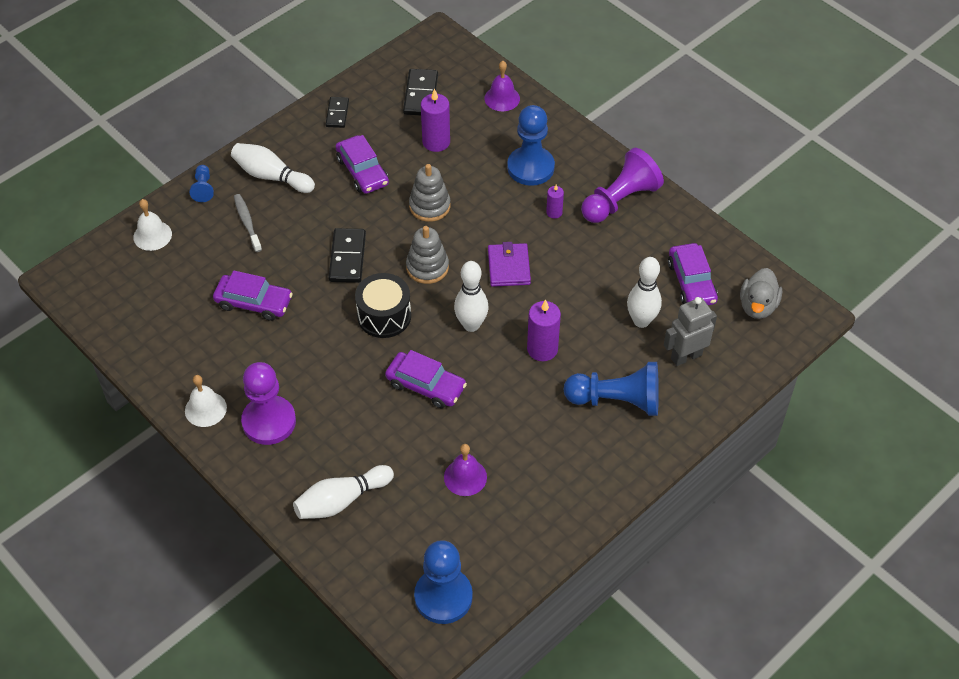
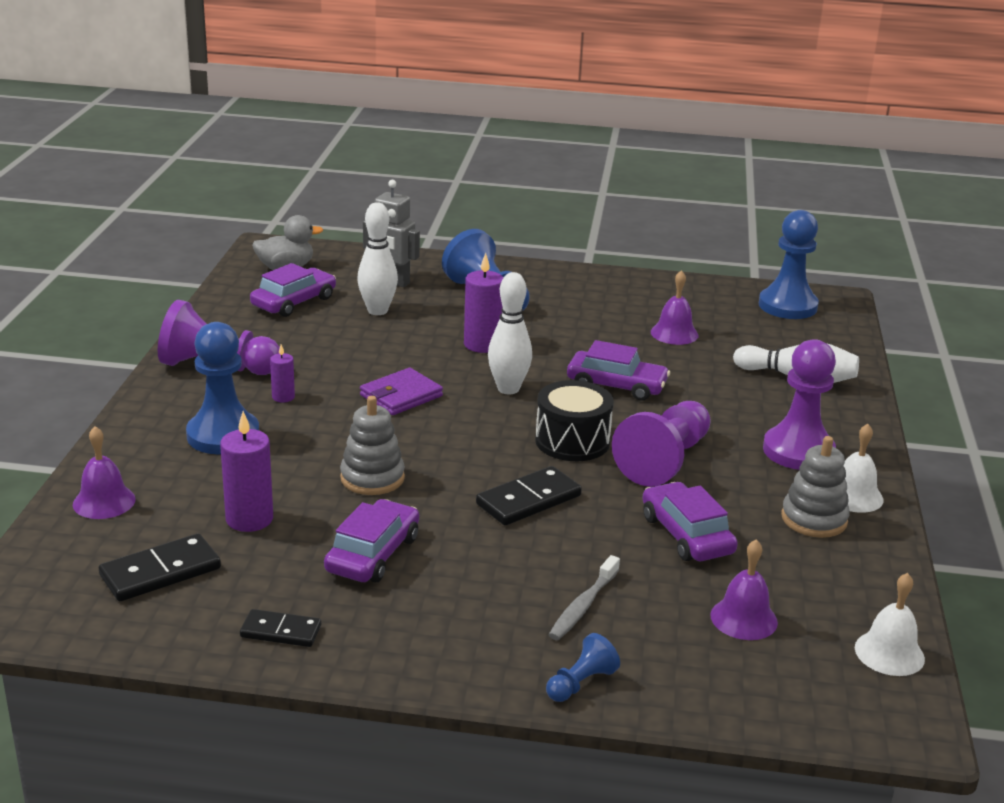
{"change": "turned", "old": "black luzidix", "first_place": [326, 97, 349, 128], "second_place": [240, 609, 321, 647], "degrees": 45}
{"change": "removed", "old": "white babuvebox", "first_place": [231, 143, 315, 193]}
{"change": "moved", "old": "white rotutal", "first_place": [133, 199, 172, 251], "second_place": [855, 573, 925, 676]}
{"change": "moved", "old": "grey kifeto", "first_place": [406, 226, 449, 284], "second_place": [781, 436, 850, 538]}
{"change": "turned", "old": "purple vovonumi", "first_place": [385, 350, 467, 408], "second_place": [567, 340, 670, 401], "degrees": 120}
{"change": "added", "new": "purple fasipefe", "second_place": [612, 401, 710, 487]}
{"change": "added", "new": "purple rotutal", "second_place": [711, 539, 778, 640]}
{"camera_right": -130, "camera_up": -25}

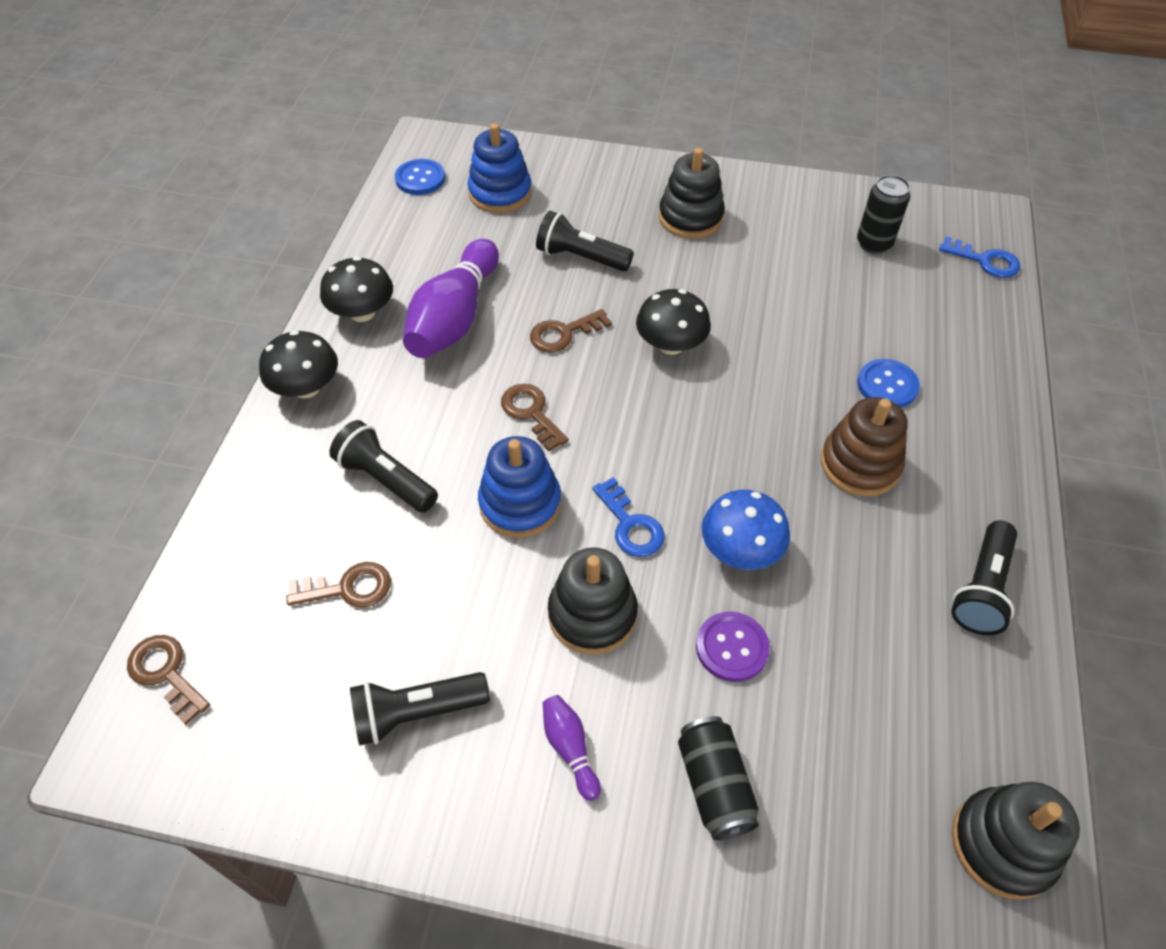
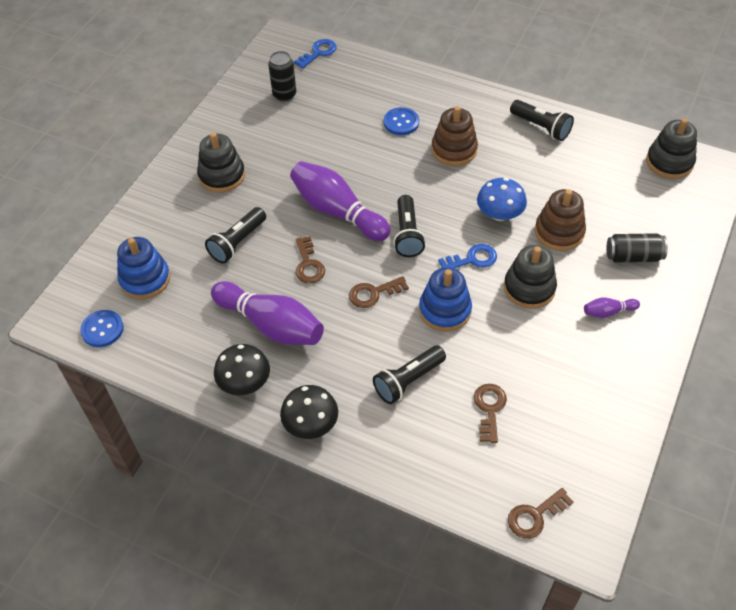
{"change": "replaced", "old": "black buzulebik", "new": "purple babuvebox", "first_place": [636, 289, 711, 355], "second_place": [290, 161, 391, 241]}
{"change": "replaced", "old": "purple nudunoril", "new": "brown kifeto", "first_place": [696, 611, 770, 682], "second_place": [535, 189, 586, 251]}
{"change": "moved", "old": "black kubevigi", "first_place": [350, 672, 490, 746], "second_place": [393, 195, 426, 257]}
{"camera_right": -75, "camera_up": 0}

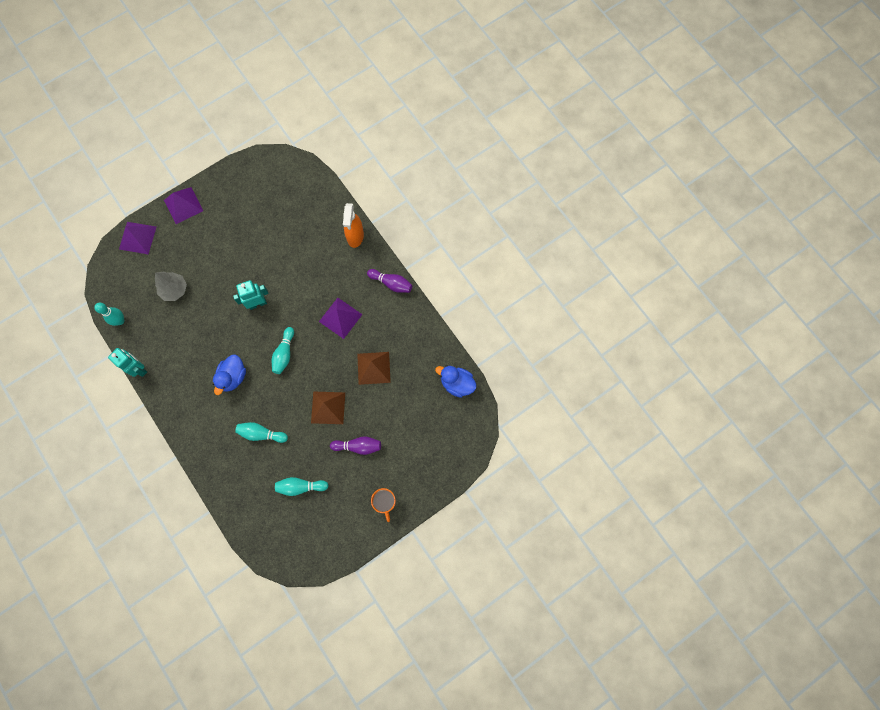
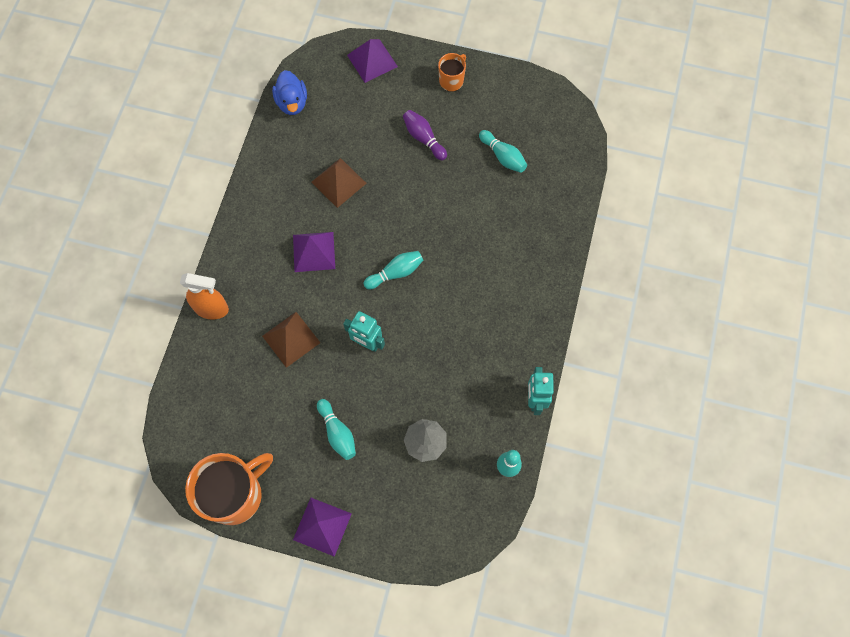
{"change": "turned", "old": "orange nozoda", "first_place": [343, 203, 364, 248], "second_place": [180, 273, 229, 320], "degrees": 45}
{"change": "moved", "old": "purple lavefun", "first_place": [119, 222, 156, 254], "second_place": [347, 39, 398, 83]}
{"change": "removed", "old": "purple babuvebox", "first_place": [367, 269, 412, 293]}
{"change": "removed", "old": "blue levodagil", "first_place": [213, 355, 246, 395]}
{"change": "moved", "old": "brown lavefun", "first_place": [311, 391, 345, 424], "second_place": [262, 312, 320, 368]}
{"change": "moved", "old": "turquoise babuvebox", "first_place": [235, 422, 288, 443], "second_place": [317, 399, 356, 460]}
{"change": "added", "new": "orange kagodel", "second_place": [185, 453, 273, 525]}
{"camera_right": -130, "camera_up": -5}

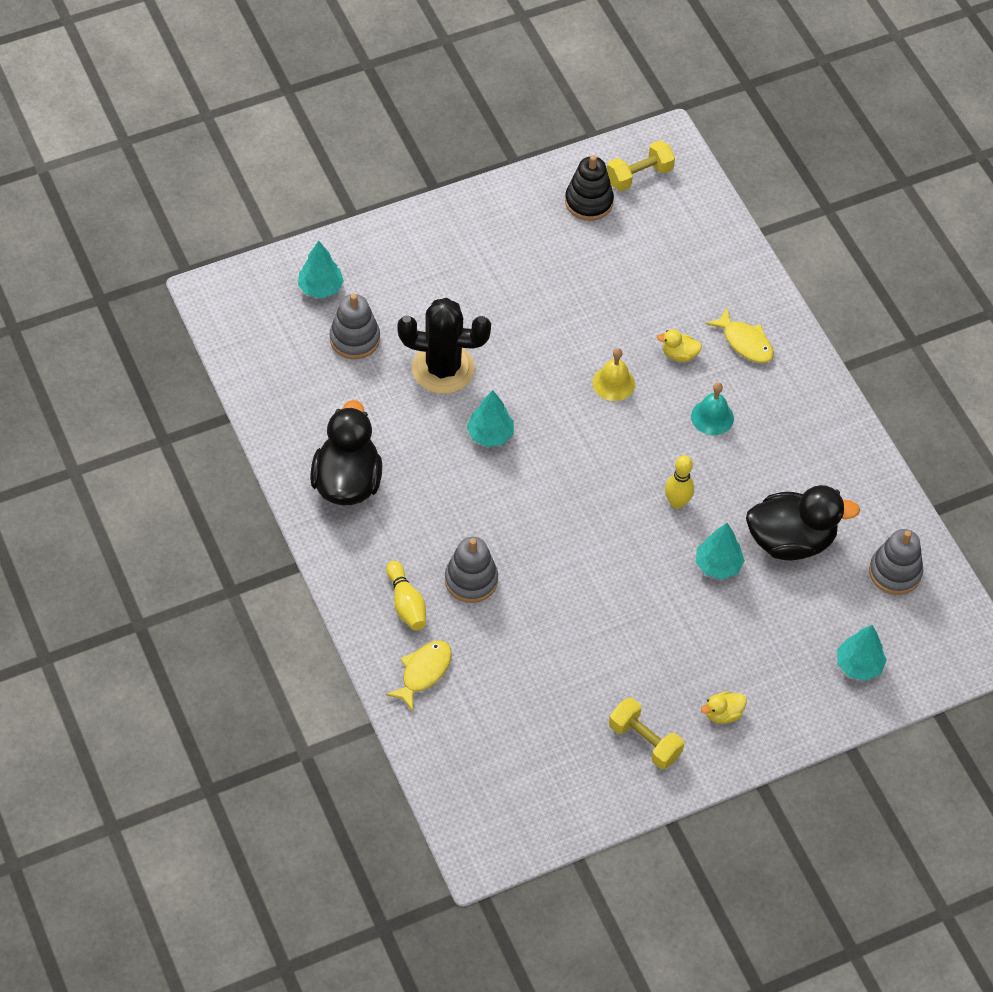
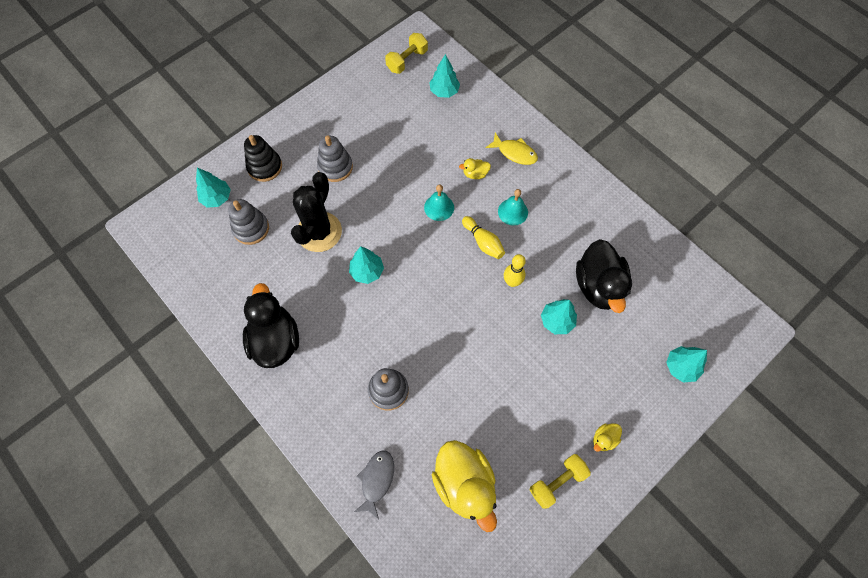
{"change": "moved", "old": "black kifeto", "first_place": [565, 155, 614, 221], "second_place": [244, 135, 282, 182]}
{"change": "turned", "old": "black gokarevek", "first_place": [397, 298, 491, 394], "second_place": [291, 172, 342, 252], "degrees": -60}
{"change": "recoloured", "old": "yellow rotutal", "new": "turquoise rotutal", "first_place": [593, 348, 635, 401], "second_place": [424, 184, 454, 221]}
{"change": "turned", "old": "black levodagil", "first_place": [746, 485, 860, 560], "second_place": [576, 239, 632, 313], "degrees": 105}
{"change": "moved", "old": "grey kifeto", "first_place": [869, 529, 923, 595], "second_place": [317, 135, 353, 182]}
{"change": "moved", "old": "yellow babuvebox", "first_place": [386, 561, 426, 631], "second_place": [462, 216, 505, 259]}
{"change": "recoloured", "old": "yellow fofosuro", "new": "grey fofosuro", "first_place": [385, 640, 452, 711], "second_place": [354, 451, 394, 519]}
{"change": "turned", "old": "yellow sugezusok", "first_place": [609, 698, 684, 769], "second_place": [530, 454, 591, 509], "degrees": -60}
{"change": "added", "new": "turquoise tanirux", "second_place": [429, 54, 460, 98]}
{"change": "added", "new": "yellow levodagil", "second_place": [432, 440, 497, 532]}
{"camera_right": -15, "camera_up": 10}

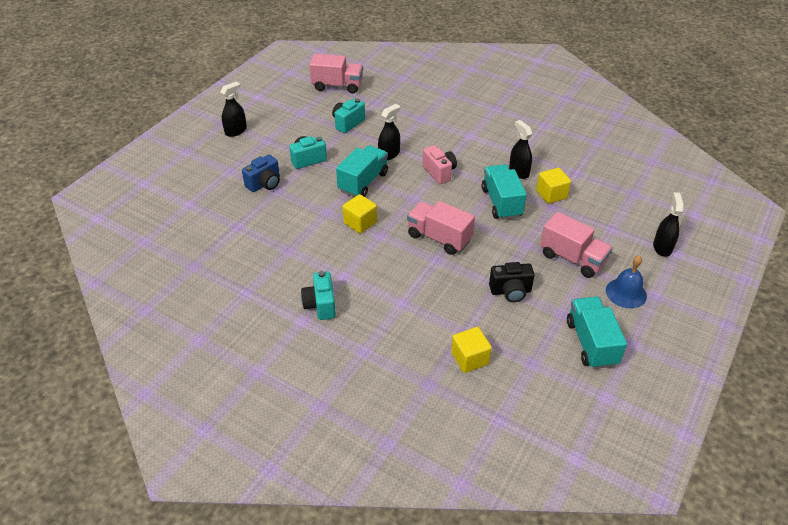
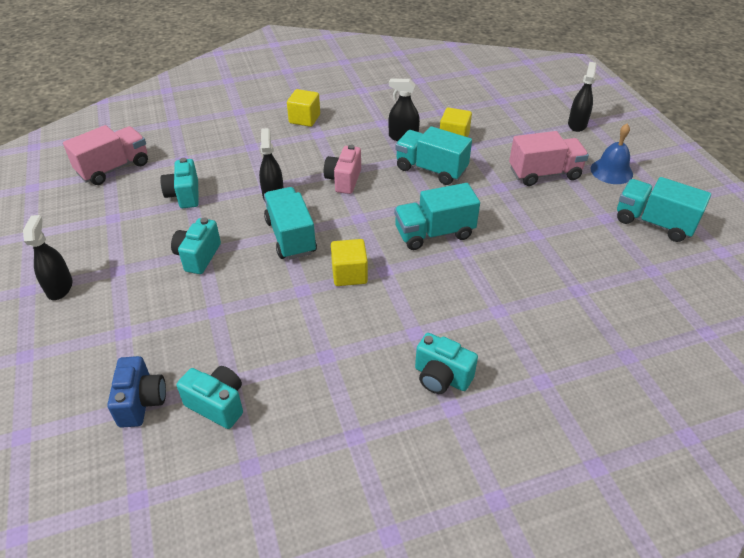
{"change": "turned", "old": "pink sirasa", "first_place": [423, 145, 457, 184], "second_place": [324, 145, 361, 194], "degrees": -90}
{"change": "moved", "old": "blue sirasa", "first_place": [242, 155, 280, 192], "second_place": [107, 356, 166, 428]}
{"change": "turned", "old": "black nozoda", "first_place": [653, 192, 684, 257], "second_place": [568, 62, 597, 132], "degrees": 60}
{"change": "recoloured", "old": "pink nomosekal", "new": "turquoise nomosekal", "first_place": [407, 201, 475, 255], "second_place": [394, 183, 480, 250]}
{"change": "removed", "old": "black sirasa", "first_place": [489, 262, 535, 302]}
{"change": "moved", "old": "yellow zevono", "first_place": [451, 327, 492, 373], "second_place": [287, 89, 320, 127]}
{"change": "added", "new": "turquoise sirasa", "second_place": [177, 366, 243, 429]}
{"camera_right": -50, "camera_up": 0}

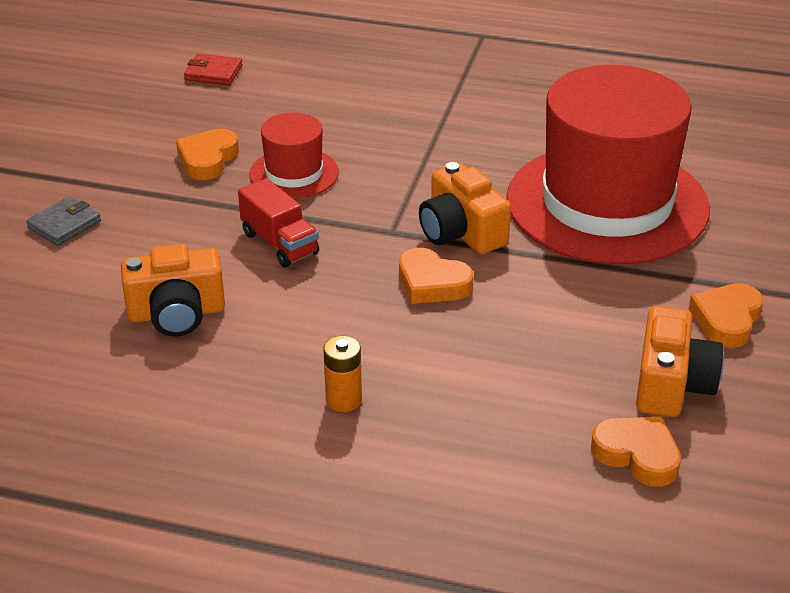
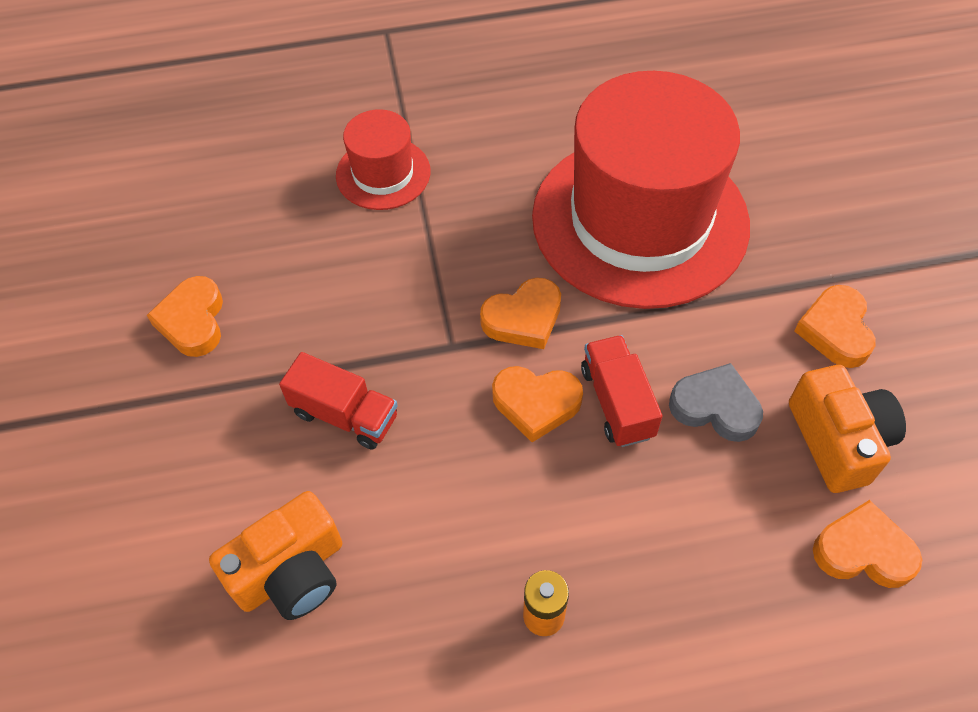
{"change": "removed", "old": "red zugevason", "first_place": [184, 53, 243, 85]}
{"change": "moved", "old": "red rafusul", "first_place": [249, 113, 339, 199], "second_place": [336, 109, 430, 210]}
{"change": "replaced", "old": "orange sirasa", "new": "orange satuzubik", "first_place": [419, 162, 511, 254], "second_place": [480, 278, 561, 349]}
{"change": "removed", "old": "grey zugevason", "first_place": [26, 196, 101, 246]}
{"change": "added", "new": "red nomosekal", "second_place": [581, 335, 663, 447]}
{"change": "added", "new": "grey satuzubik", "second_place": [669, 363, 763, 442]}
{"camera_right": -25, "camera_up": 20}

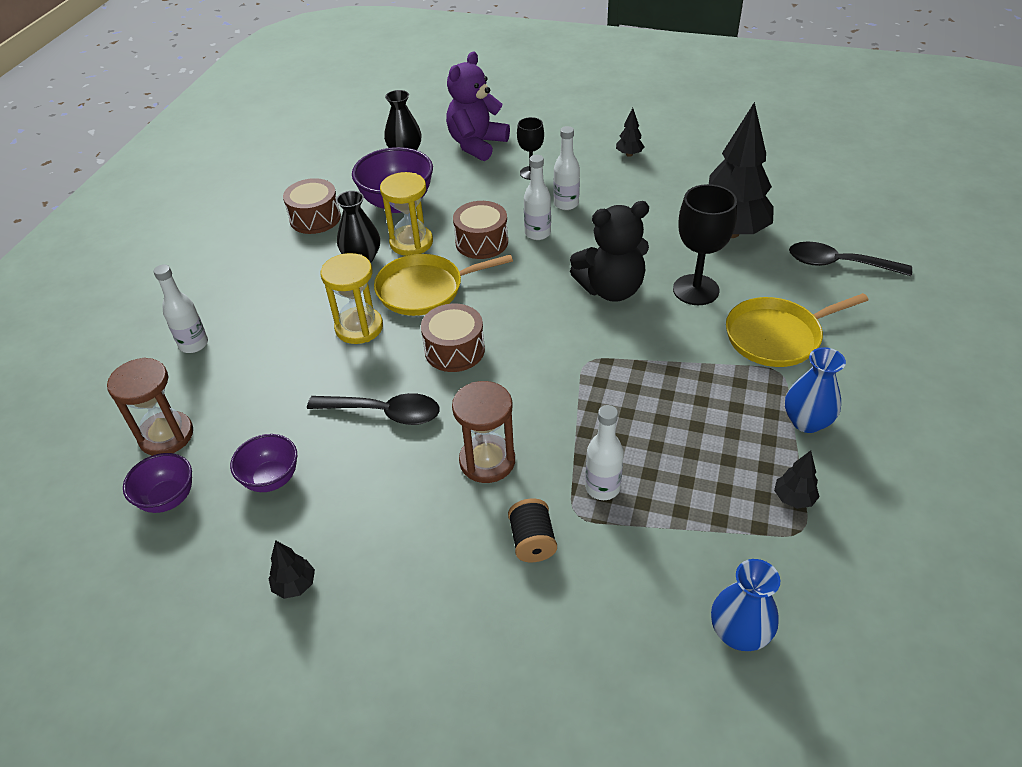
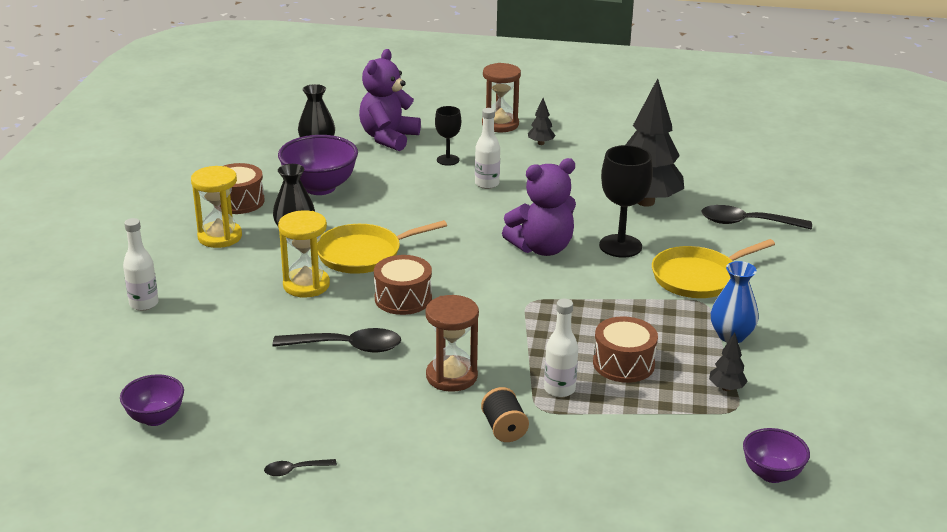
{"change": "removed", "old": "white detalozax", "first_place": [524, 155, 551, 240]}
{"change": "moved", "old": "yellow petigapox", "first_place": [380, 172, 433, 256], "second_place": [191, 166, 242, 248]}
{"change": "moved", "old": "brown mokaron", "first_place": [453, 201, 508, 259], "second_place": [593, 316, 658, 383]}
{"change": "recoloured", "old": "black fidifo", "new": "purple fidifo", "first_place": [570, 201, 649, 302], "second_place": [502, 158, 576, 256]}
{"change": "moved", "old": "brown petigapox", "first_place": [107, 358, 193, 456], "second_place": [482, 63, 521, 132]}
{"change": "moved", "old": "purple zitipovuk", "first_place": [230, 434, 297, 492], "second_place": [743, 428, 810, 483]}
{"change": "replaced", "old": "black tanirux", "new": "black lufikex", "first_place": [269, 540, 315, 599], "second_place": [264, 459, 337, 476]}
{"change": "removed", "old": "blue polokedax", "first_place": [711, 559, 780, 651]}
{"camera_right": -10, "camera_up": -15}

